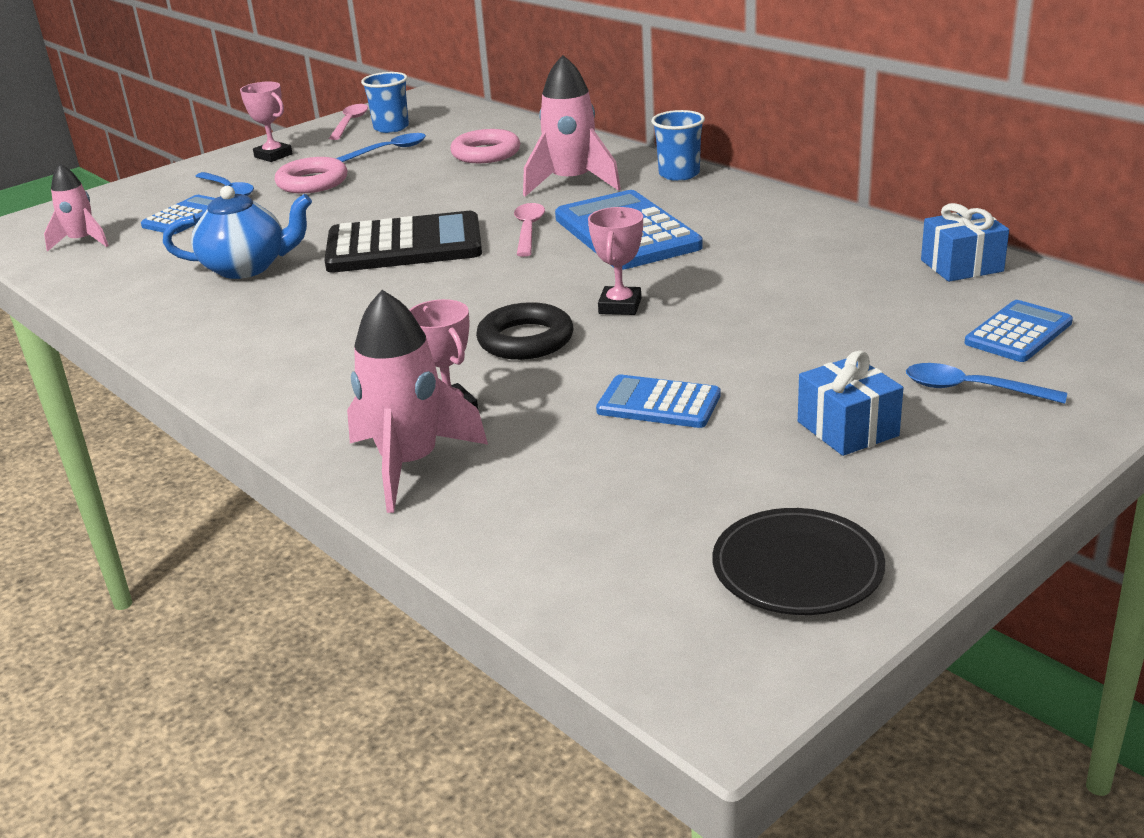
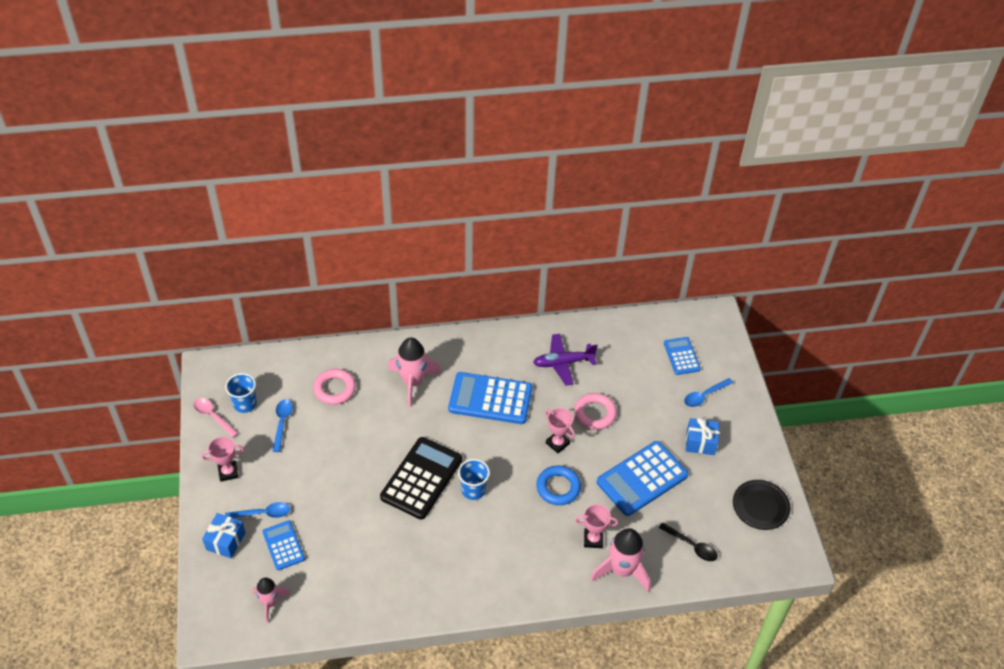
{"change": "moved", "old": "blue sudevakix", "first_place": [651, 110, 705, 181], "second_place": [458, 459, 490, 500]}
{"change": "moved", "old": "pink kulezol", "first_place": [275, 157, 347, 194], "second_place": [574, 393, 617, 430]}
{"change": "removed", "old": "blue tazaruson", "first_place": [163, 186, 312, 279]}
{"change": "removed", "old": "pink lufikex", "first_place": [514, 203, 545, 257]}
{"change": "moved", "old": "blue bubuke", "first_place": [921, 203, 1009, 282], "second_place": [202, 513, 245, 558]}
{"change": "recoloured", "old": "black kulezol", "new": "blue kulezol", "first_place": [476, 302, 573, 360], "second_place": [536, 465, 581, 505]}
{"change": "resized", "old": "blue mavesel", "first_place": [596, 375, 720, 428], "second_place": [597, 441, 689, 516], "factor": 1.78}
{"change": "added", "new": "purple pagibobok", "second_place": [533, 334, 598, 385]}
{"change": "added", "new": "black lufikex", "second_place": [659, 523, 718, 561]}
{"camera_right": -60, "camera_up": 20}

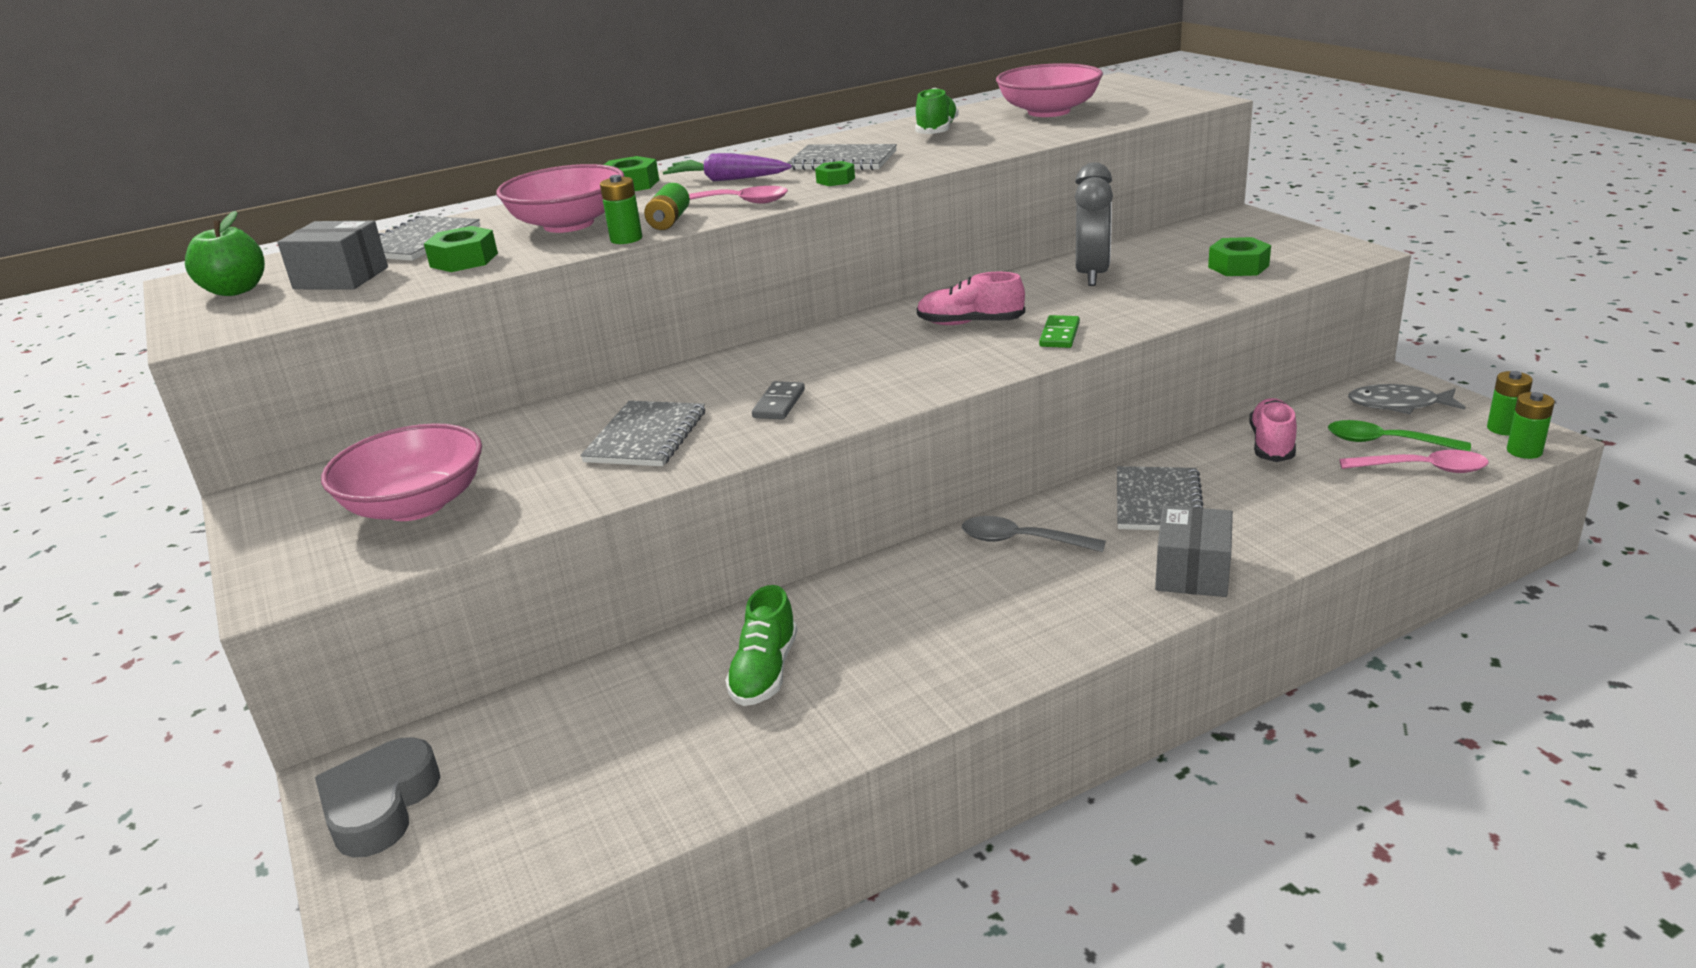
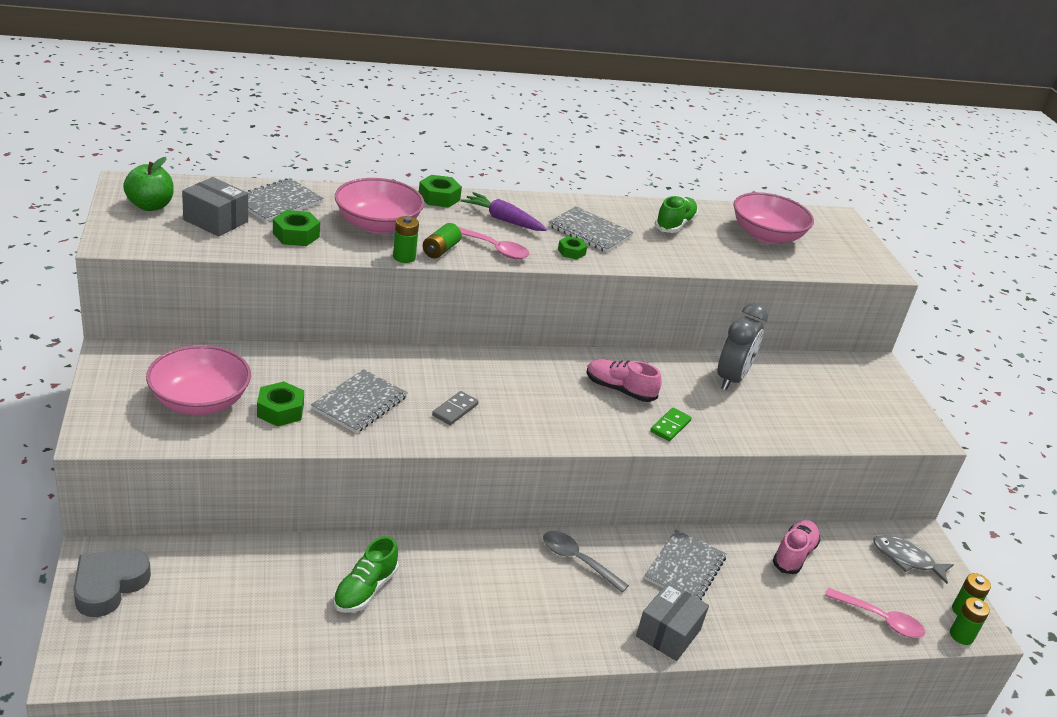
{"change": "moved", "old": "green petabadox", "first_place": [1208, 237, 1271, 276], "second_place": [257, 381, 304, 427]}
{"change": "removed", "old": "green lufikex", "first_place": [1328, 420, 1471, 451]}
{"camera_right": 10, "camera_up": 5}

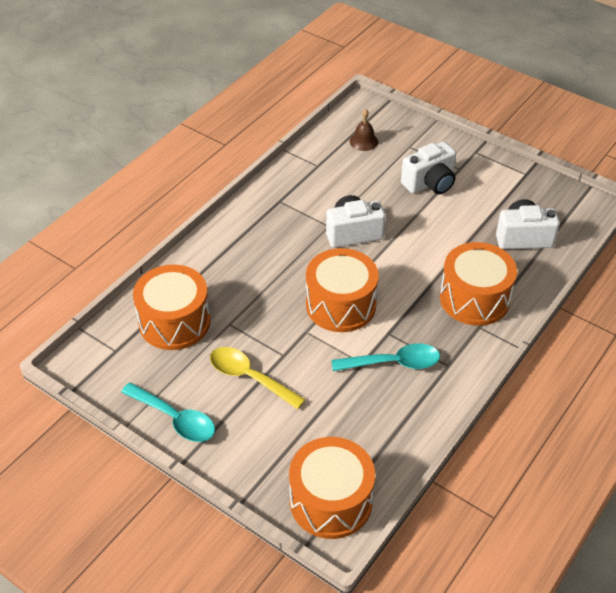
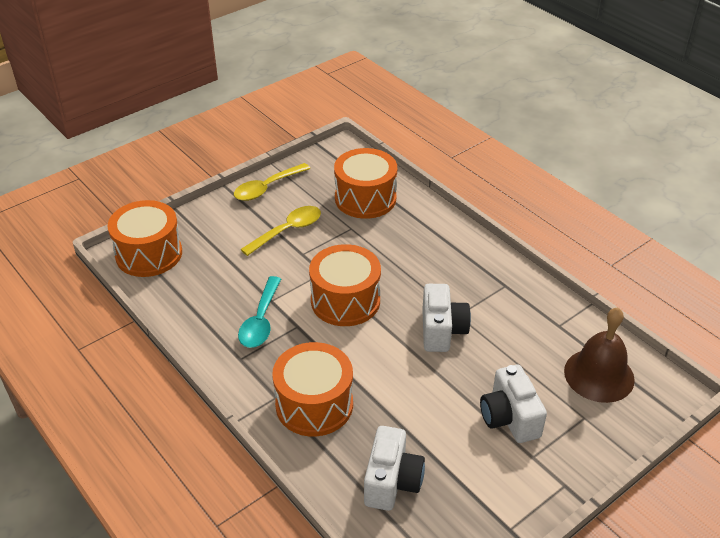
{"change": "resized", "old": "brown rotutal", "first_place": [350, 109, 378, 151], "second_place": [564, 307, 635, 403], "factor": 1.9}
{"change": "recoloured", "old": "turquoise lufikex", "new": "yellow lufikex", "first_place": [121, 383, 215, 442], "second_place": [234, 163, 310, 201]}
{"camera_right": 105, "camera_up": -5}

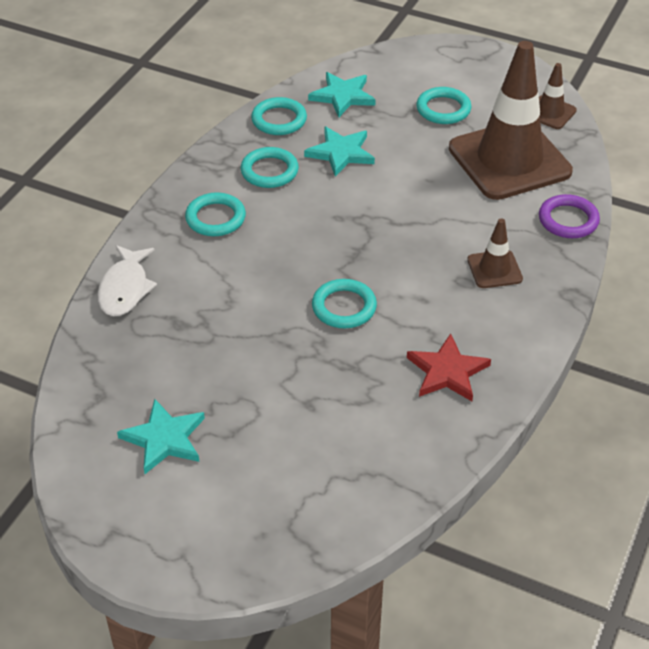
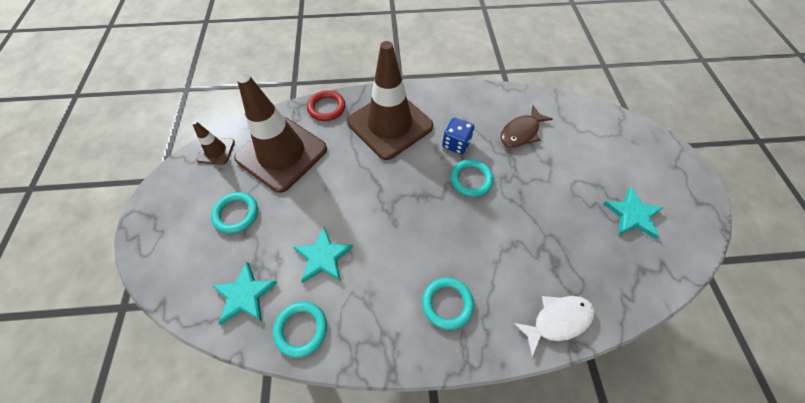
{"change": "removed", "old": "turquoise kulezol", "first_place": [241, 147, 299, 188]}
{"change": "recoloured", "old": "purple kulezol", "new": "red kulezol", "first_place": [539, 194, 600, 238], "second_place": [307, 91, 345, 121]}
{"change": "resized", "old": "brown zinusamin", "first_place": [467, 219, 523, 288], "second_place": [347, 41, 433, 160], "factor": 2.27}
{"change": "removed", "old": "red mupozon", "first_place": [407, 334, 491, 401]}
{"change": "added", "new": "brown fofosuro", "second_place": [500, 105, 553, 147]}
{"change": "added", "new": "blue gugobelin", "second_place": [442, 118, 474, 154]}
{"camera_right": -120, "camera_up": 15}

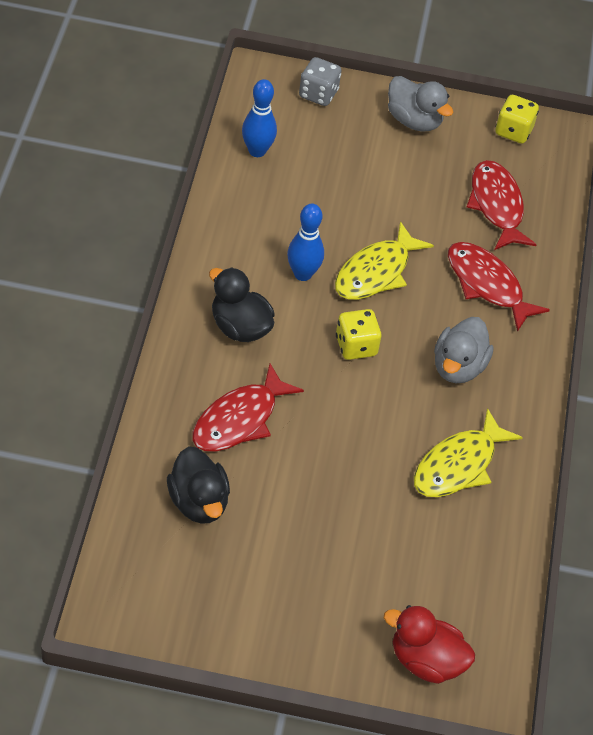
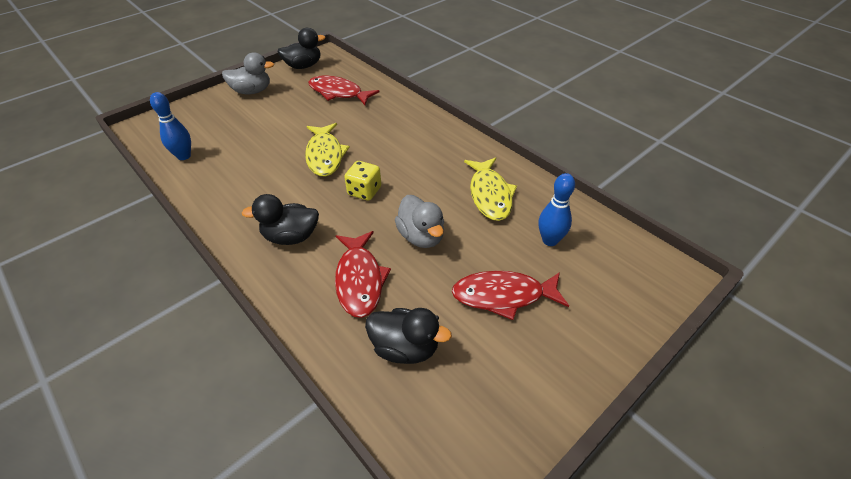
{"change": "removed", "old": "grey gugobelin", "first_place": [299, 57, 341, 106]}
{"change": "replaced", "old": "yellow gugobelin", "new": "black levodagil", "first_place": [495, 95, 539, 144], "second_place": [277, 28, 325, 69]}
{"change": "moved", "old": "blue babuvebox", "first_place": [287, 203, 324, 281], "second_place": [538, 173, 575, 246]}
{"change": "moved", "old": "red fofosuro", "first_place": [448, 242, 550, 332], "second_place": [452, 271, 569, 320]}
{"change": "moved", "old": "grey levodagil", "first_place": [434, 317, 494, 383], "second_place": [395, 195, 444, 248]}
{"change": "removed", "old": "red levodagil", "first_place": [384, 605, 475, 684]}
{"camera_right": -45, "camera_up": -5}

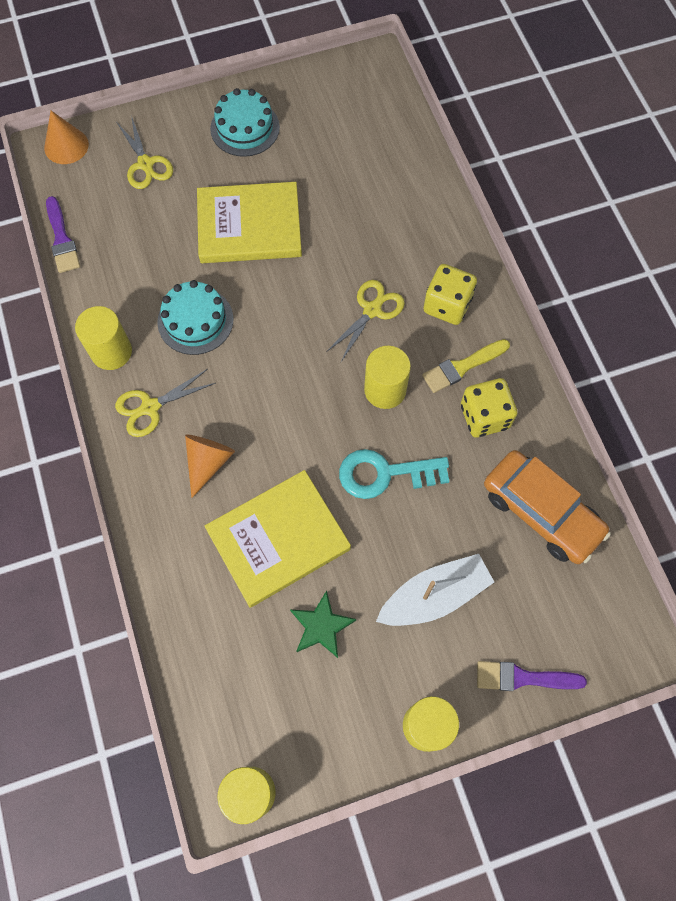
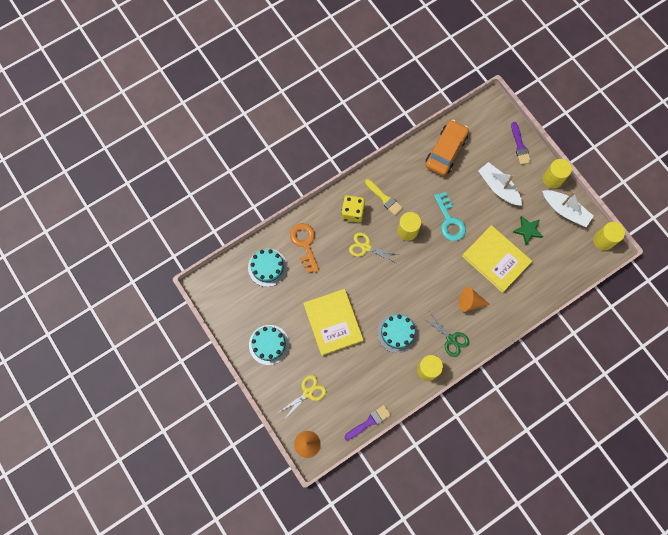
{"change": "recoloured", "old": "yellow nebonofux", "new": "green nebonofux", "first_place": [115, 369, 215, 437], "second_place": [423, 311, 469, 357]}
{"change": "removed", "old": "yellow gugobelin", "first_place": [461, 378, 517, 437]}
{"change": "added", "new": "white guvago", "second_place": [542, 190, 594, 227]}
{"change": "added", "new": "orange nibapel", "second_place": [290, 223, 319, 274]}
{"change": "added", "new": "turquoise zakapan", "second_place": [248, 249, 287, 287]}
{"camera_right": -105, "camera_up": 5}

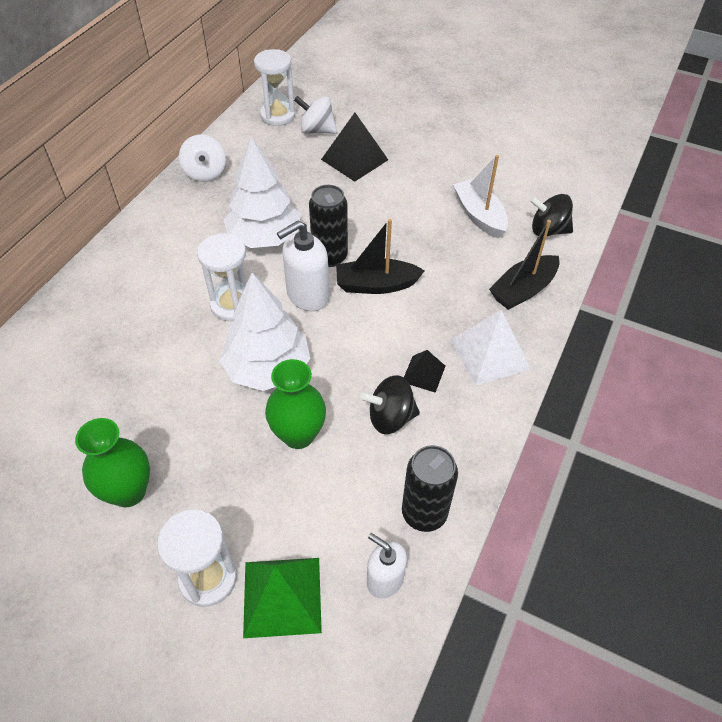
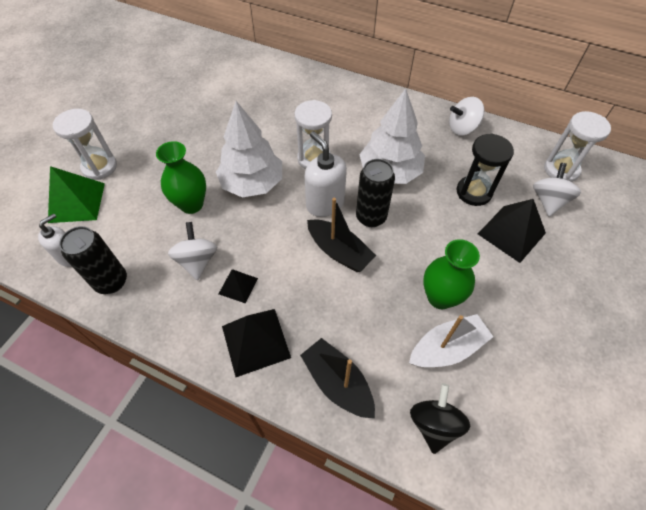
{"change": "turned", "old": "black guvago", "first_place": [336, 219, 424, 294], "second_place": [307, 198, 376, 272], "degrees": 135}
{"change": "recoloured", "old": "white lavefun", "new": "black lavefun", "first_place": [451, 310, 530, 386], "second_place": [222, 309, 291, 377]}
{"change": "recoloured", "old": "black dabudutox", "new": "white dabudutox", "first_place": [360, 375, 420, 434], "second_place": [168, 222, 217, 280]}
{"change": "moved", "old": "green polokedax", "first_place": [75, 418, 150, 507], "second_place": [423, 239, 480, 309]}
{"change": "added", "new": "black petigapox", "second_place": [457, 133, 514, 206]}
{"camera_right": 90, "camera_up": 5}

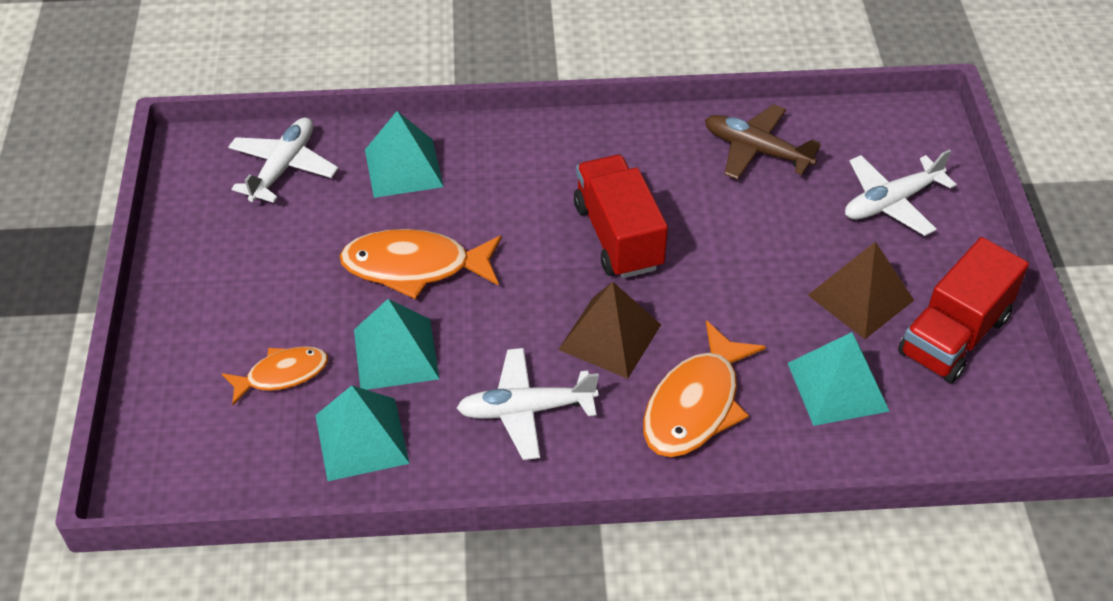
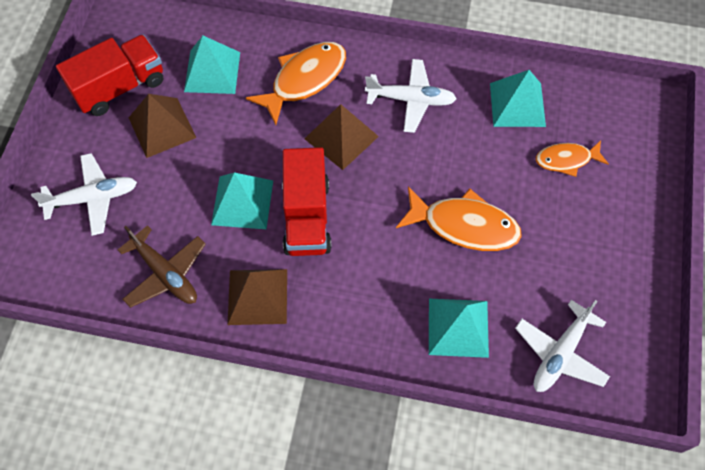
{"change": "moved", "old": "turquoise lavefun", "first_place": [354, 299, 439, 390], "second_place": [211, 172, 273, 229]}
{"change": "added", "new": "brown lavefun", "second_place": [227, 269, 287, 325]}
{"camera_right": -165, "camera_up": 15}

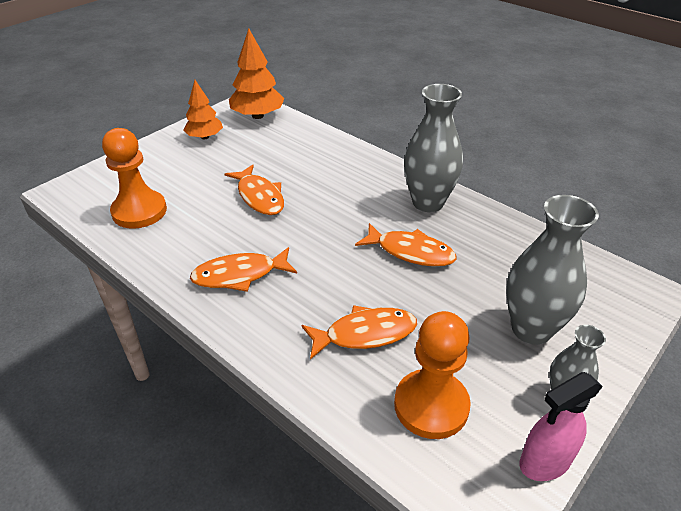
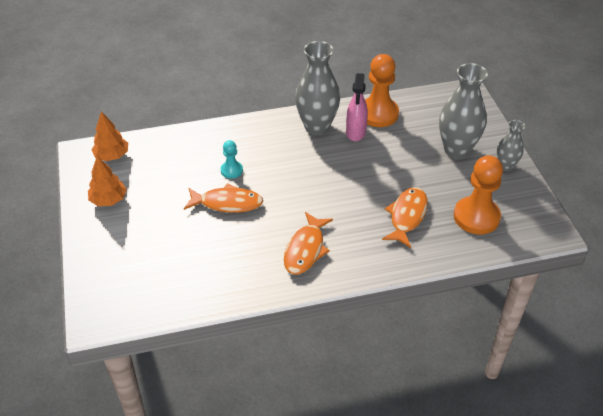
{"change": "resized", "old": "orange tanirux", "first_place": [229, 28, 285, 119], "second_place": [92, 111, 128, 161], "factor": 0.67}
{"change": "moved", "old": "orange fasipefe", "first_place": [102, 128, 167, 229], "second_place": [365, 54, 399, 127]}
{"change": "removed", "old": "orange fofosuro", "first_place": [355, 223, 457, 267]}
{"change": "moved", "old": "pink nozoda", "first_place": [519, 372, 603, 481], "second_place": [346, 73, 368, 141]}
{"change": "added", "new": "turquoise fasipefe", "second_place": [221, 140, 243, 179]}
{"camera_right": -55, "camera_up": 5}

